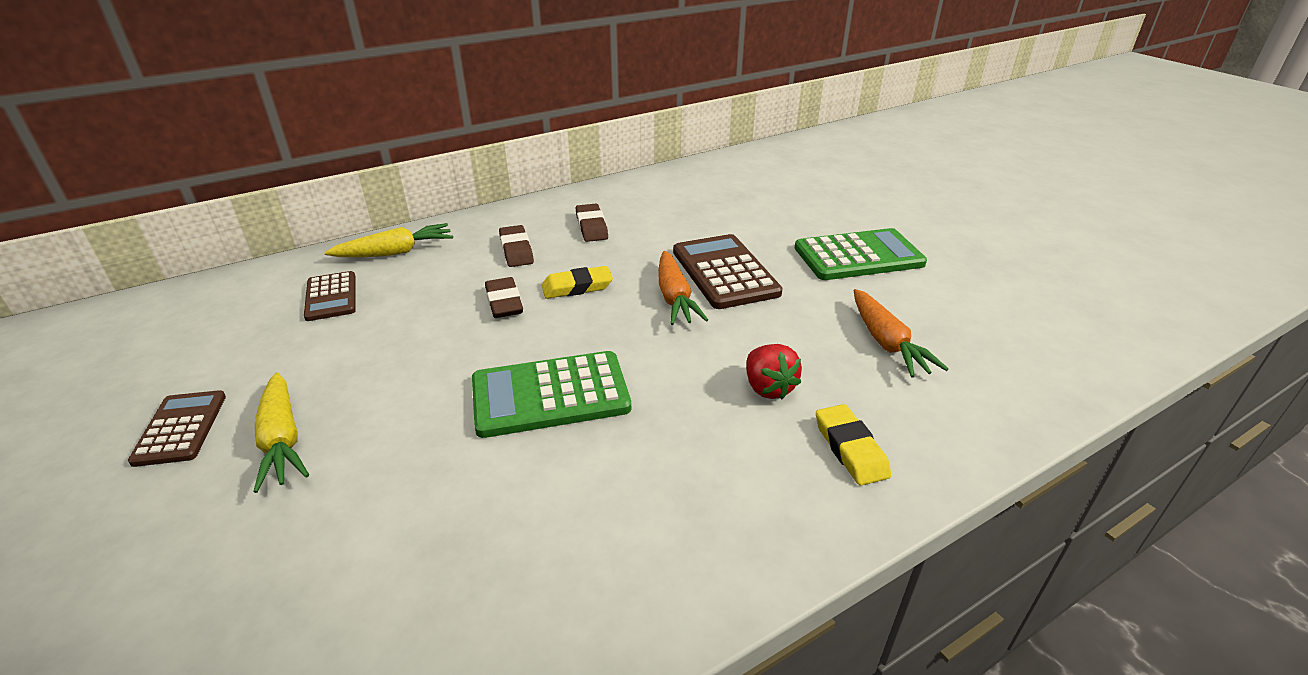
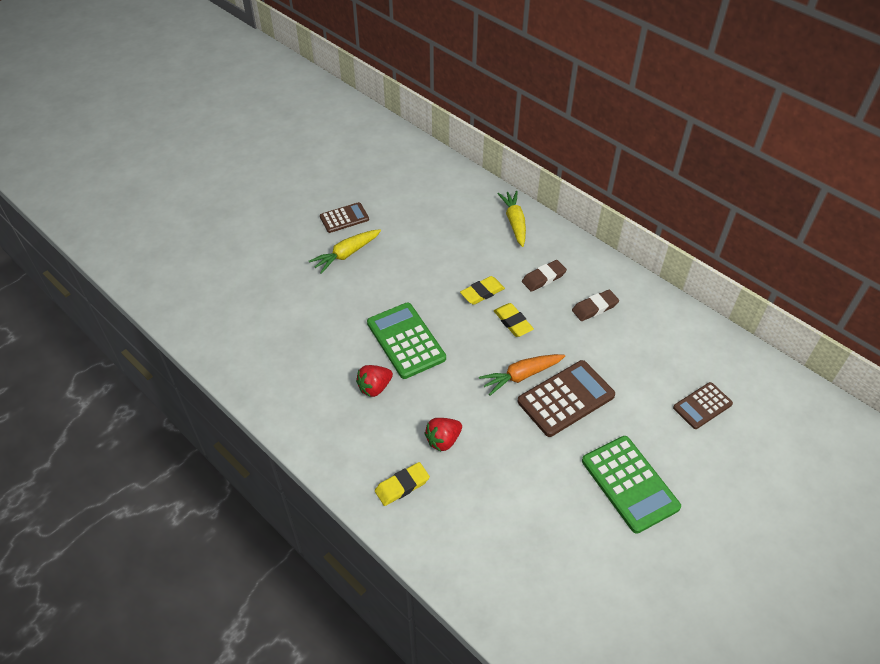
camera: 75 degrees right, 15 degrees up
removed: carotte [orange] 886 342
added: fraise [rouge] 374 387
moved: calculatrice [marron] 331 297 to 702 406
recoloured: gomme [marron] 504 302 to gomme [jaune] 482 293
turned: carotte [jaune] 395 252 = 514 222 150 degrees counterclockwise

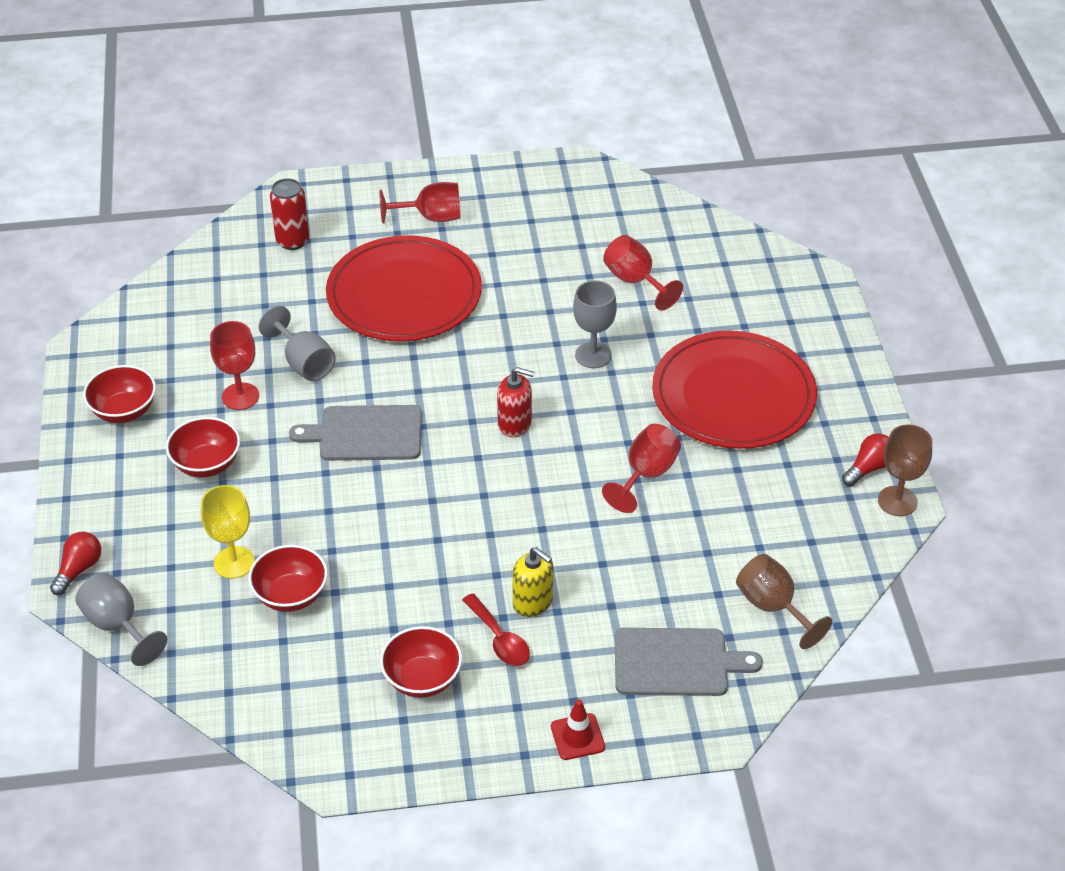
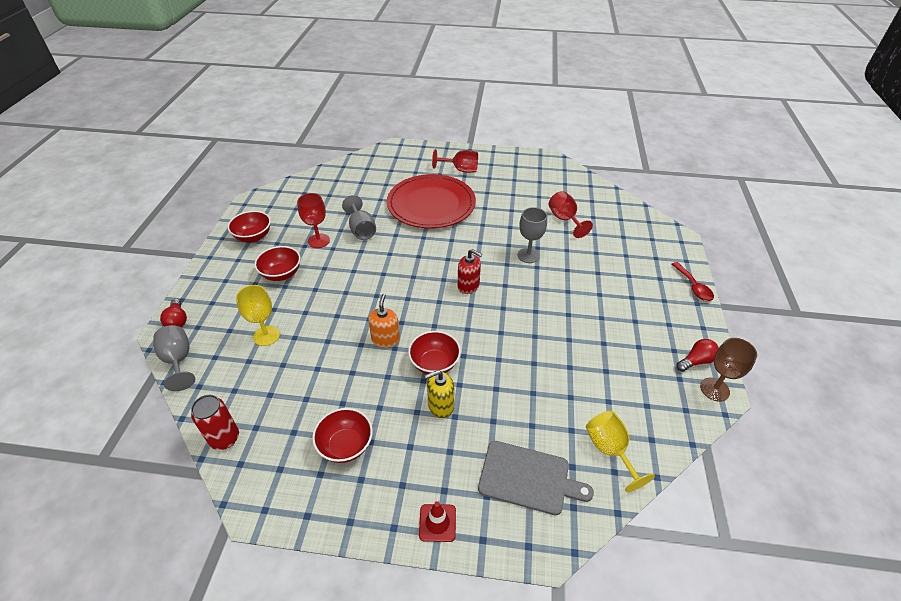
camera: 15 degrees right, 0 degrees up
removed: planche à découper [gris] 365 433; verre à pied [rouge] 646 474; assiette [rouge] 733 395
added: distributeur de savon [orange] 385 339
moved: bol [rouge] 291 595 to 434 363; canette [rouge] 292 241 to 225 438; cuillère [rouge] 499 639 to 693 286
recoloured: verre à pied [marron] 773 607 to verre à pied [jaune] 609 450
turned: ampoule [rouge] 79 569 = 177 320 120 degrees clockwise; distributeur de savon [jaune] 533 602 = 440 405 105 degrees clockwise

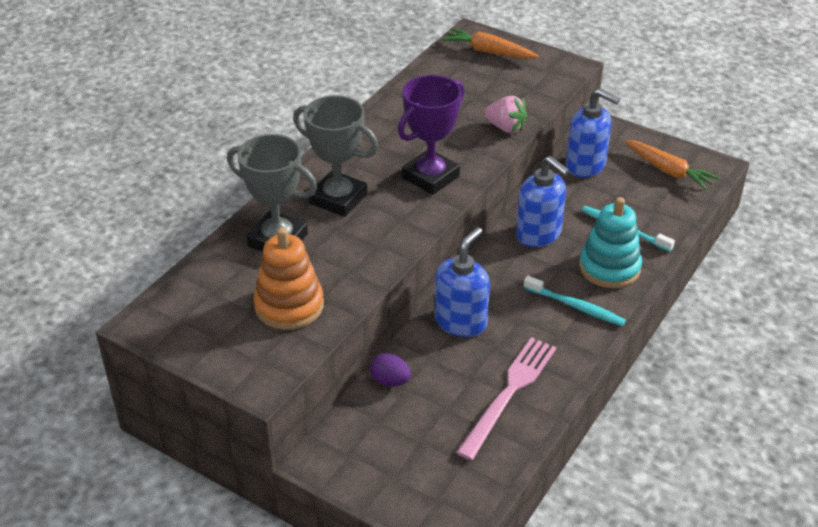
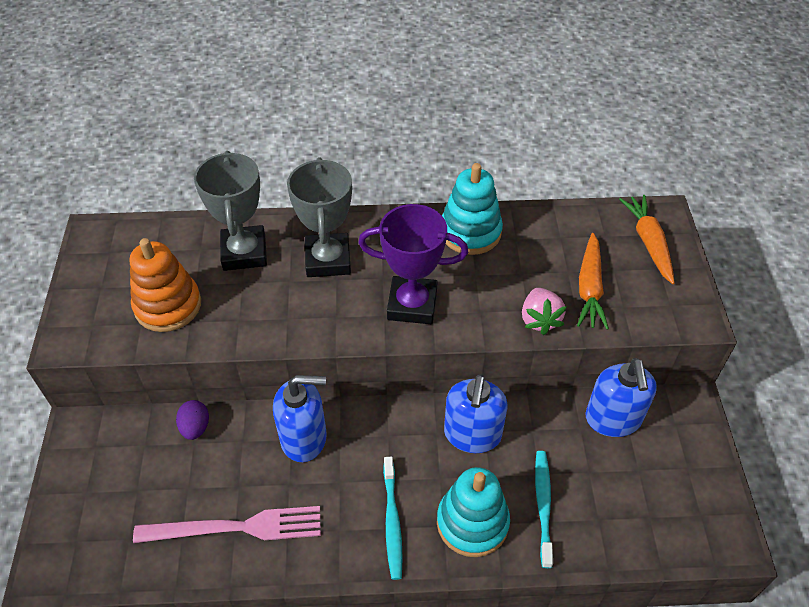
camera: 55 degrees right, 10 degrees up
added: jouet à empiler [turquoise] 470 232
moved: carotte [orange] 668 171 to 589 288

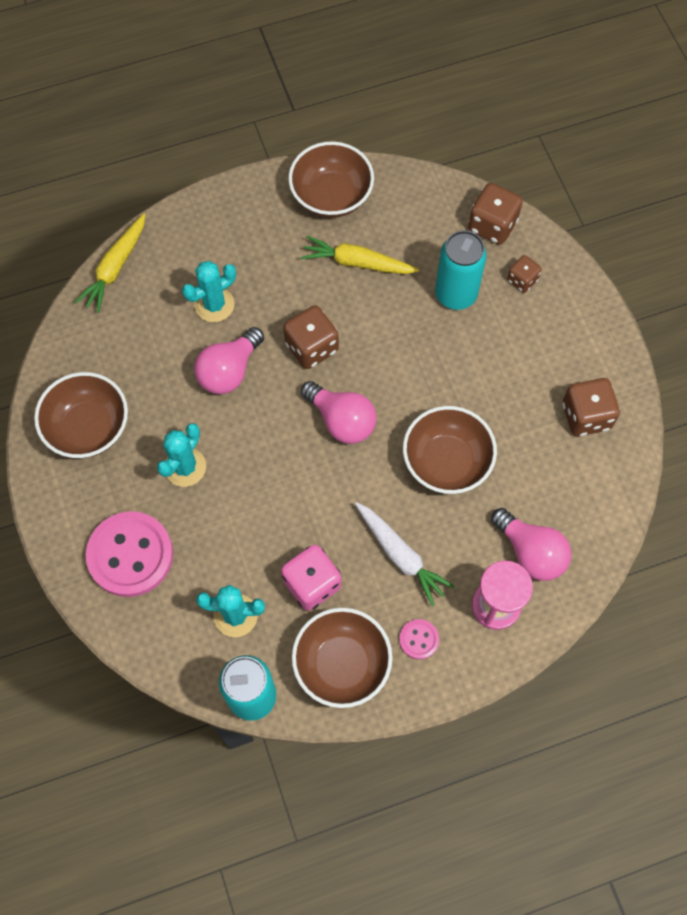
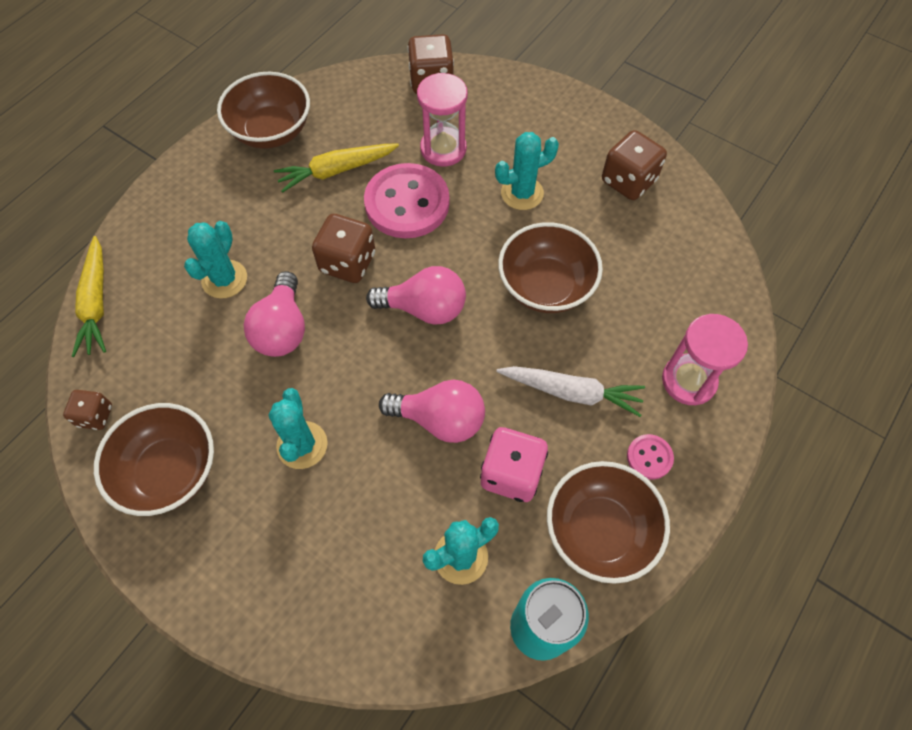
camera: 35 degrees left, 5 degrees down
added: cactus [turquoise] 522 193
moved: bouton [rose] 130 555 to 407 203; ampoule [rose] 530 552 to 440 419; dé [marron] 522 280 to 95 416
replaced: canette [turquoise] 455 294 to sablier [rose] 443 149

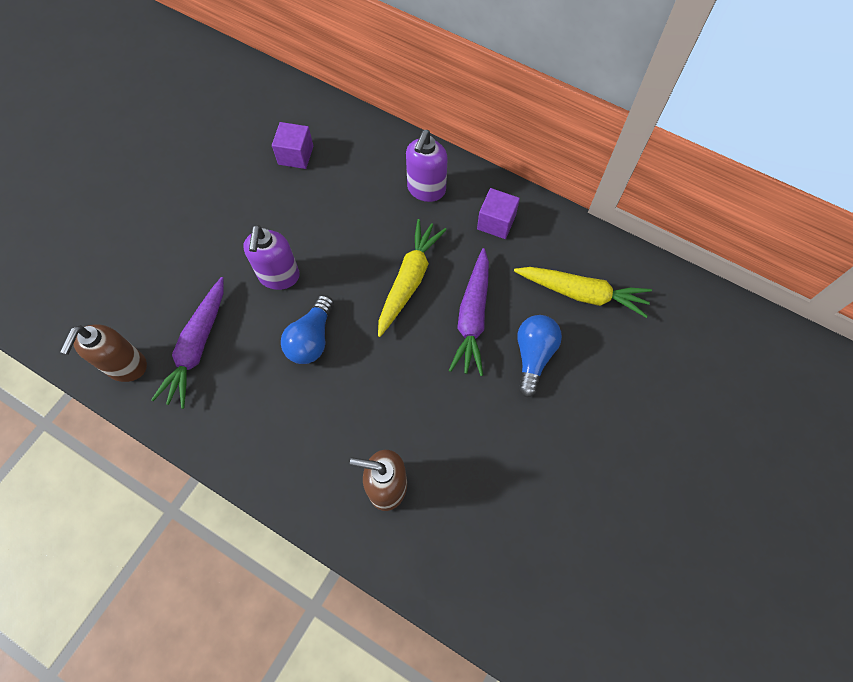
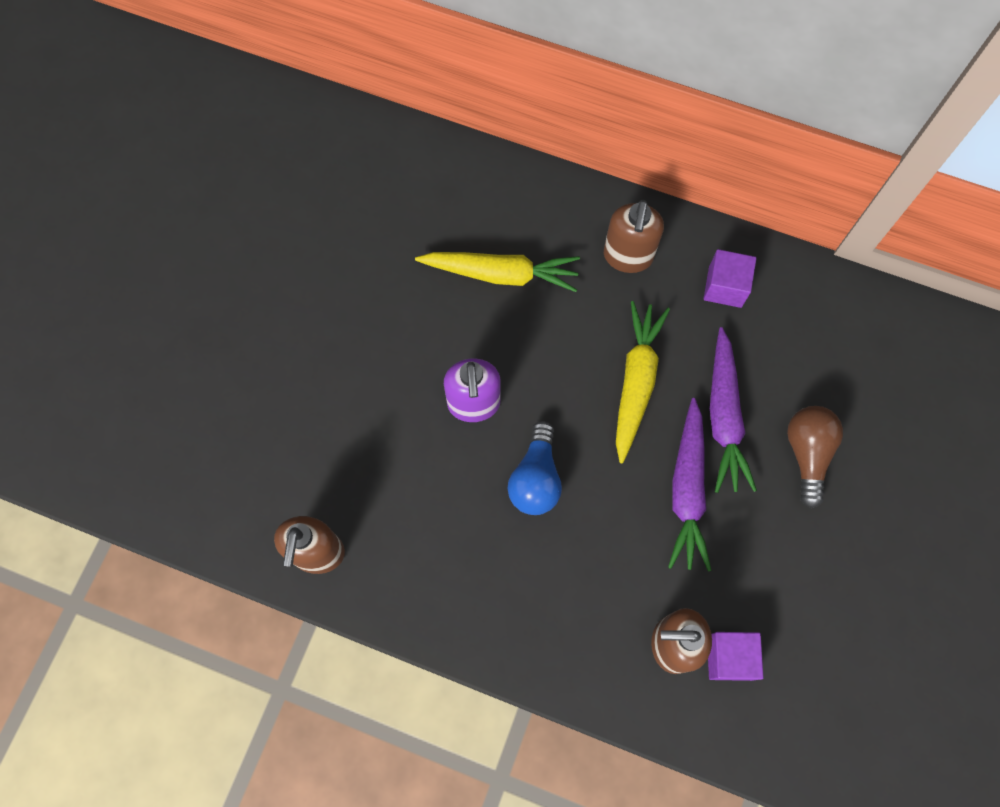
camera: 10 degrees left, 5 degrees up
moved: carotte [violet] 197 347 to 687 490; cube [violet] 296 155 to 729 657; carotte [jaune] 582 293 to 501 274
recoloured: distributeur de savon [violet] 426 190 to distributeur de savon [marron] 628 256; ampoule [bleu] 533 356 to ampoule [marron] 807 454

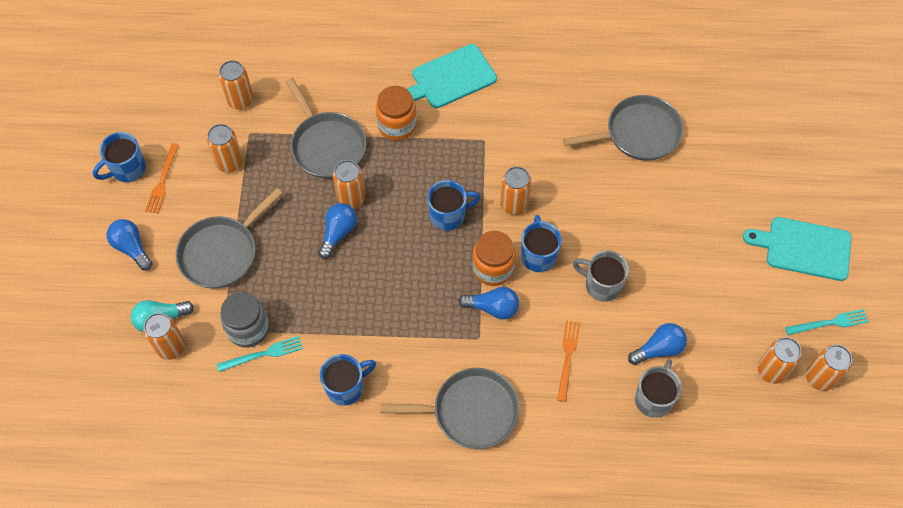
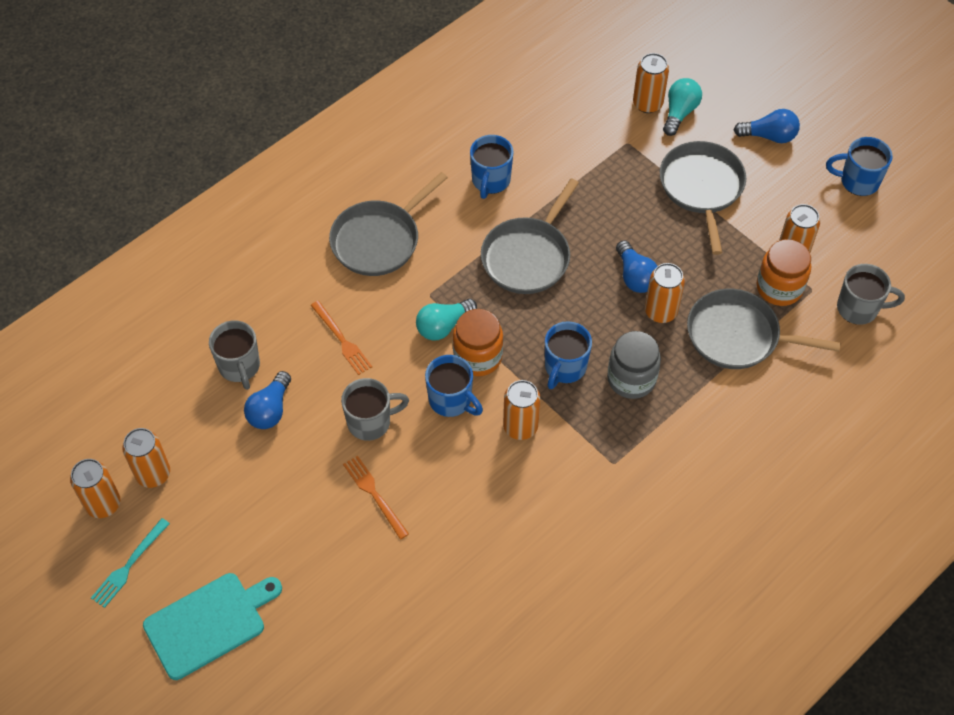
camera: 135 degrees right, 5 degrees down
removed: fourchette [turquoise] 263 354; planche à découper [turquoise] 450 78
moved: fourchette [orange] 162 181 to 375 495; bocal [gris] 248 329 to 631 379; bocal [orange] 397 125 to 779 288; poêle [gris] 638 133 to 528 257
replaced: canette [orange] 240 100 to tasse [gris] 859 308
recoloured: ampoule [bleu] 493 308 to ampoule [turquoise] 443 326
turned: tasse [bleu] 127 169 = 858 181 90 degrees counterclockwise

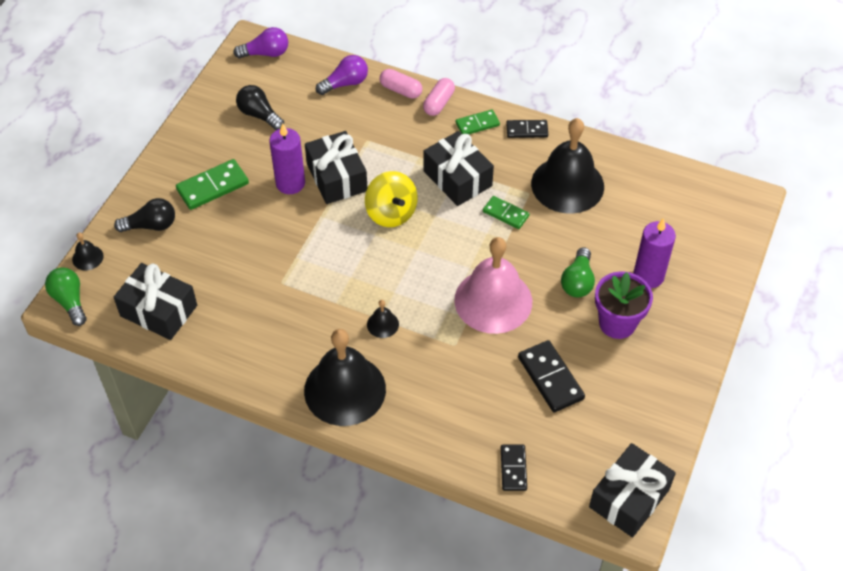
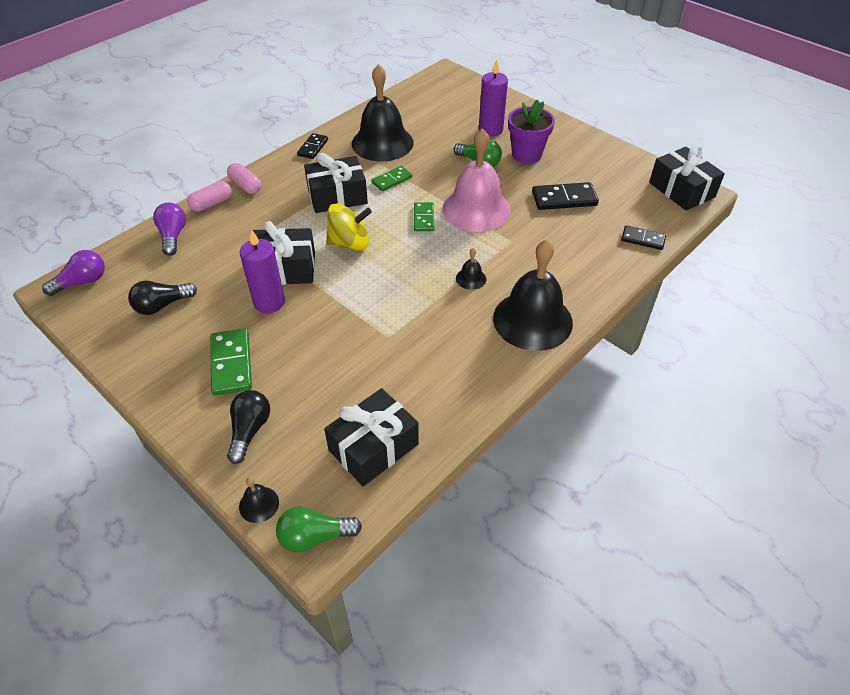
camera: 70 degrees left, 5 degrees down
moved: domino [vert] 477 124 to 423 218
turned: ampoule [violet] 266 53 = 82 282 45 degrees clockwise

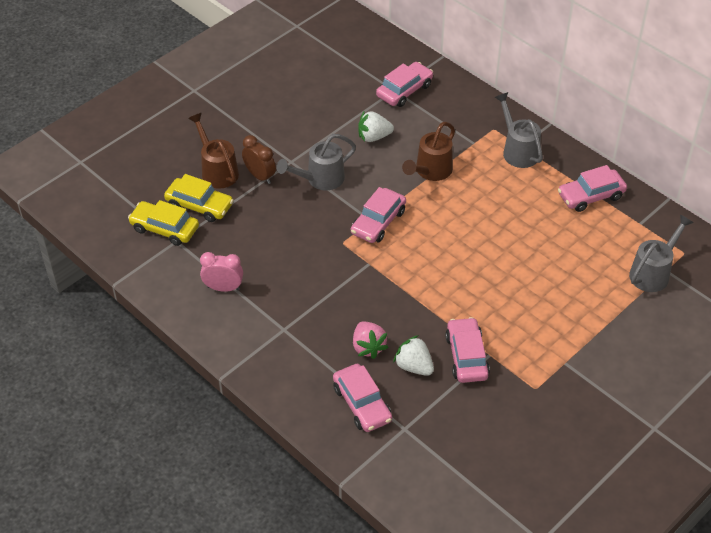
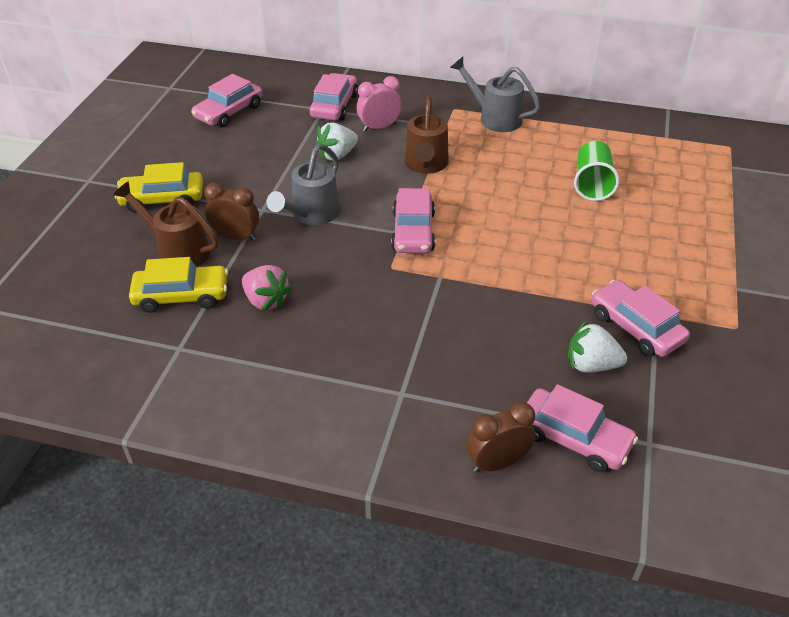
camera: 30 degrees left, 5 degrees down
removed: arrosoir [gris] 653 272
added: réveil [marron] 497 463; gobelet [vert] 592 184
moved: voiture [jaune] 165 228 to 162 199; réveil [rose] 223 288 to 379 127; fraise [rose] 368 347 to 266 301; voiture [rose] 591 196 to 229 112

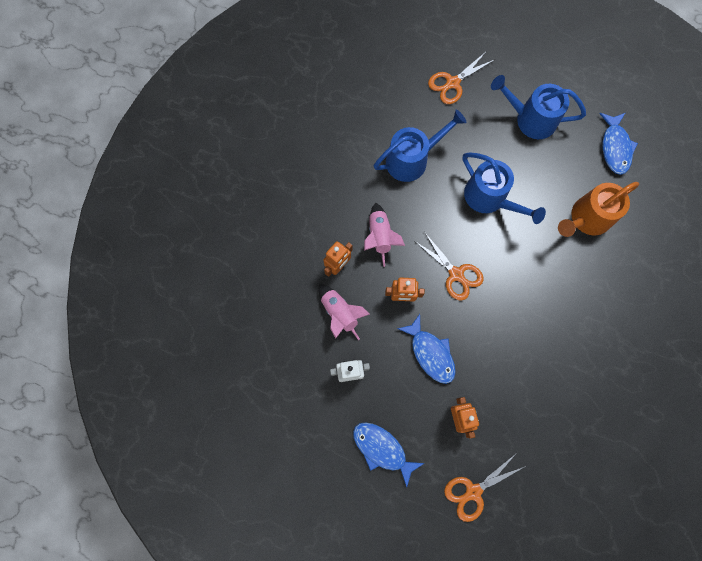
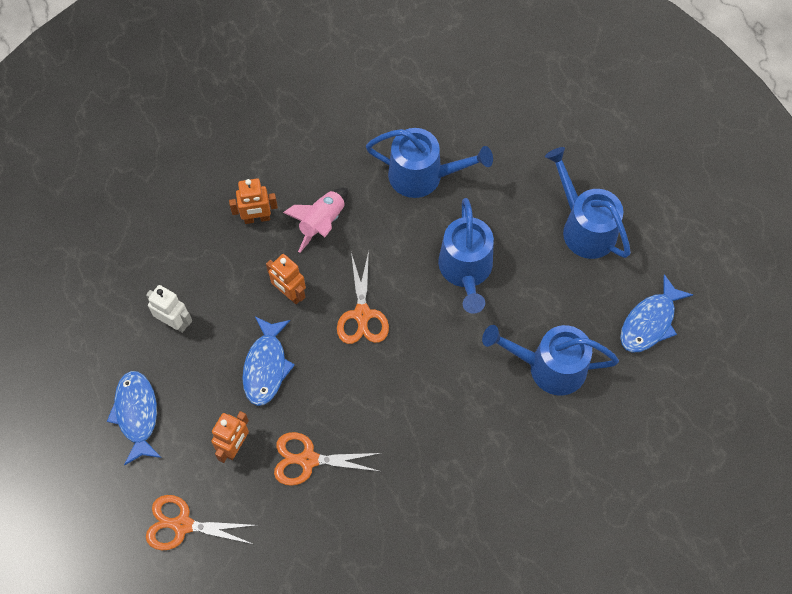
camera: 40 degrees right, 10 degrees down
removed: fusée [rose] 340 313
moved: ciseaux [orange] 453 83 to 308 460
recoloured: arrosoir [orange] 586 219 to arrosoir [bleu] 548 367

